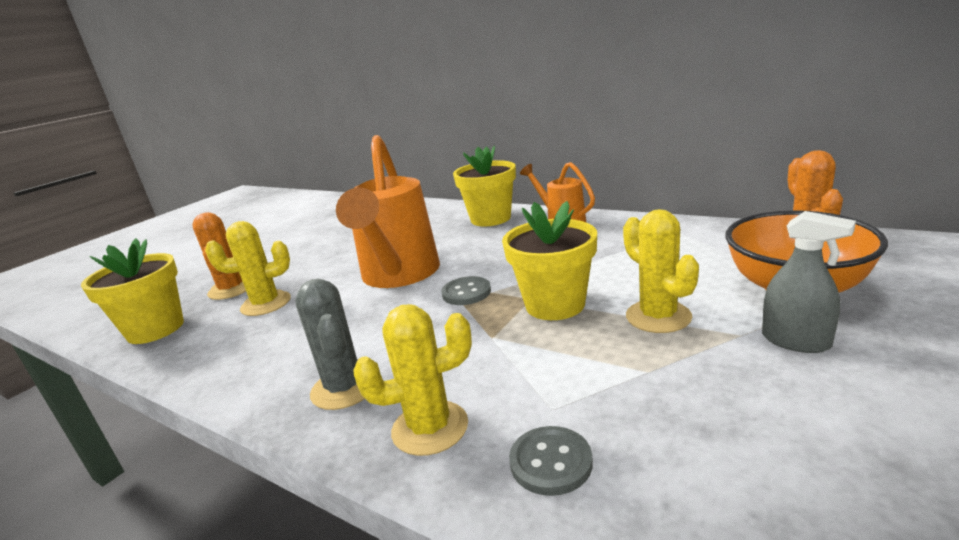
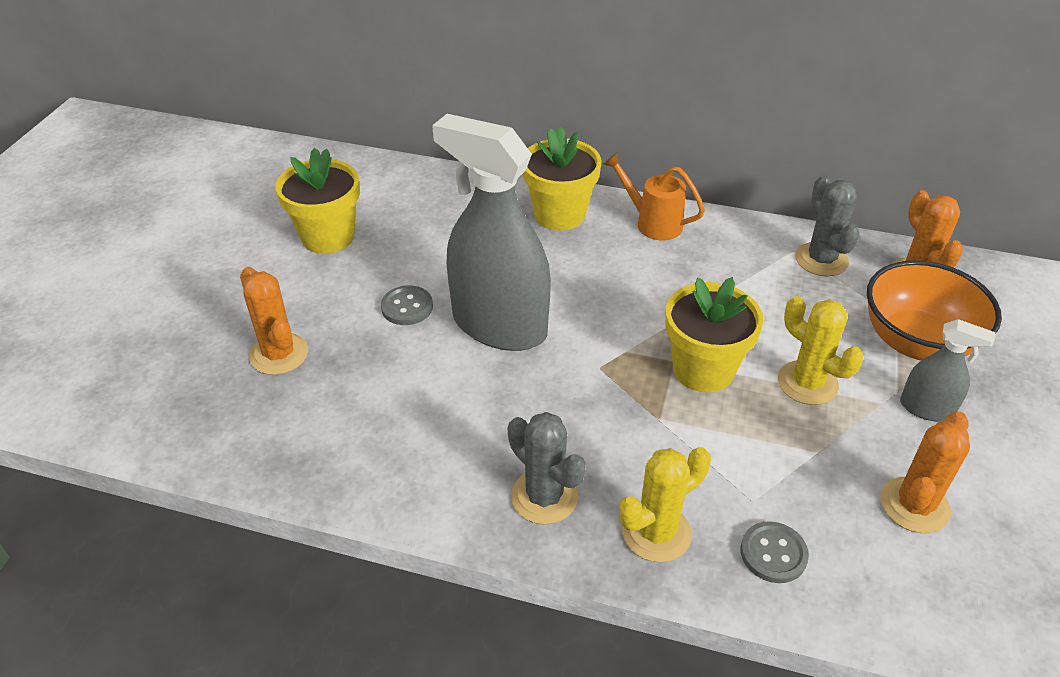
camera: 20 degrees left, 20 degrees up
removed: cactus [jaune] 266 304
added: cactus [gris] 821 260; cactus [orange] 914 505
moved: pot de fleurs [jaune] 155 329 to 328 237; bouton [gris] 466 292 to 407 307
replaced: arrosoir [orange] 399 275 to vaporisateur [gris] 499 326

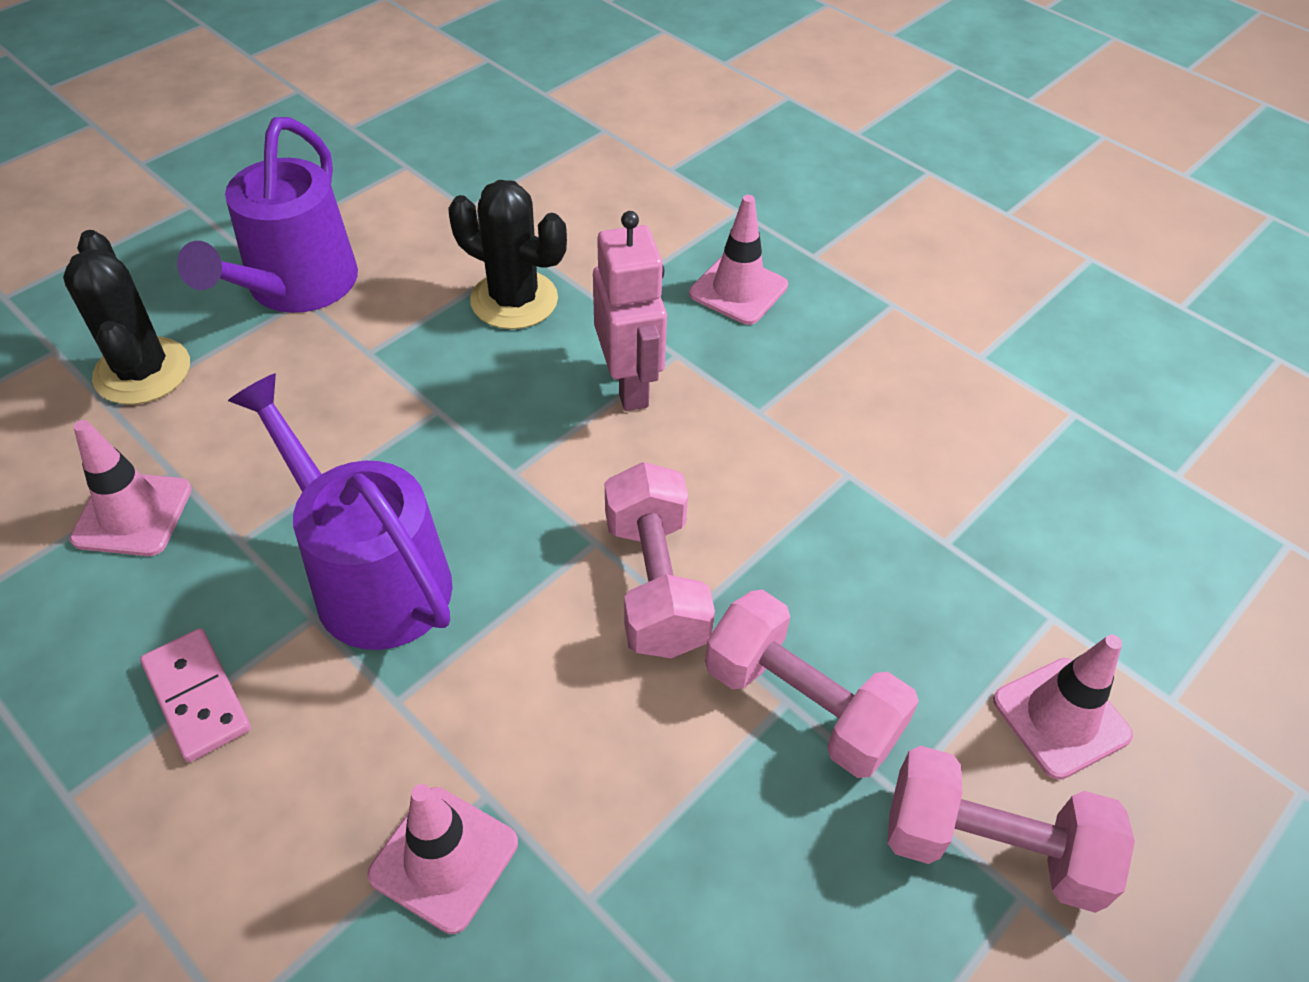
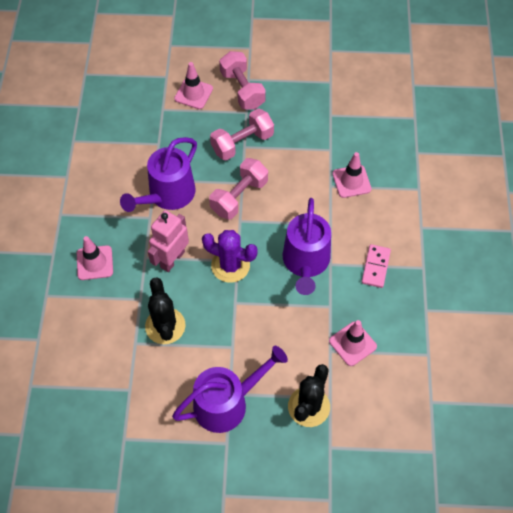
camera: 130 degrees left, 10 degrees up
added: arrosoir [violet] 168 195; cactus [violet] 230 265
turned: haltère [rose] 801 704 = 242 143 60 degrees clockwise

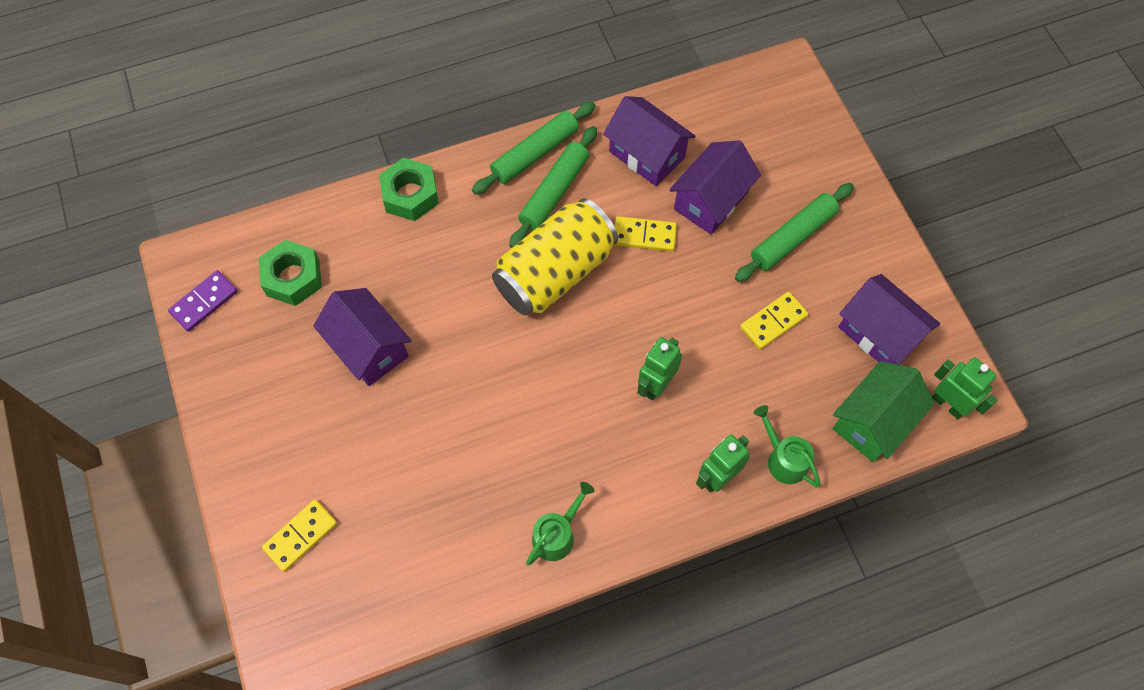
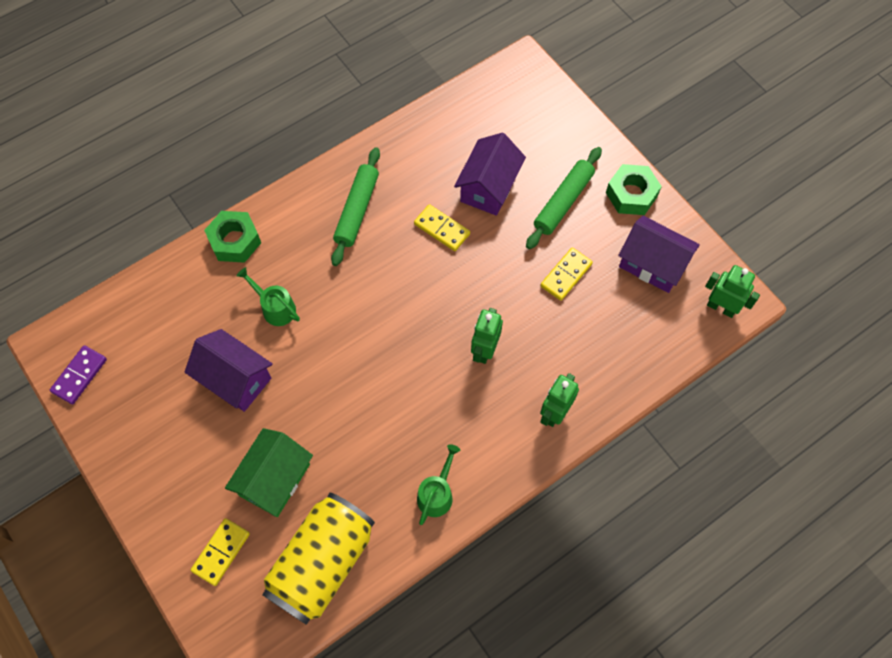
camera: 15 degrees left, 0 degrees up
removed: rouleau à pâtisserie [vert] 535 154; maison [violet] 647 154
moved: écrou [vert] 293 278 to 631 194; canette [jaune] 555 273 to 322 563; arrosoir [vert] 783 459 to 275 308; maison [vert] 873 421 to 274 480
turned: domino [jaune] 644 235 = 442 229 45 degrees clockwise

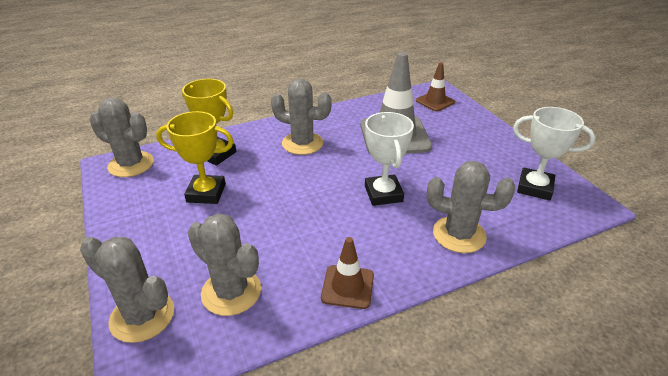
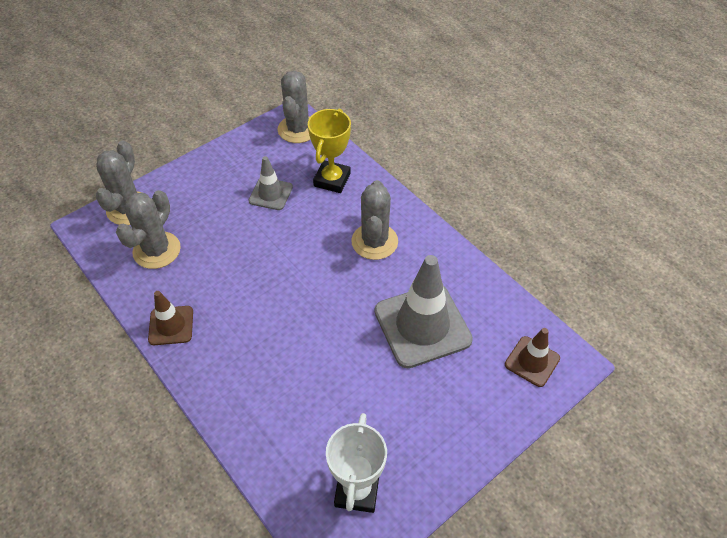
camera: 75 degrees right, 15 degrees up
removed: trophée [blanc] 383 194; cactus [gris] 459 234
replaced: trophée [jaune] 206 193 to cône de chantier [gris] 270 194

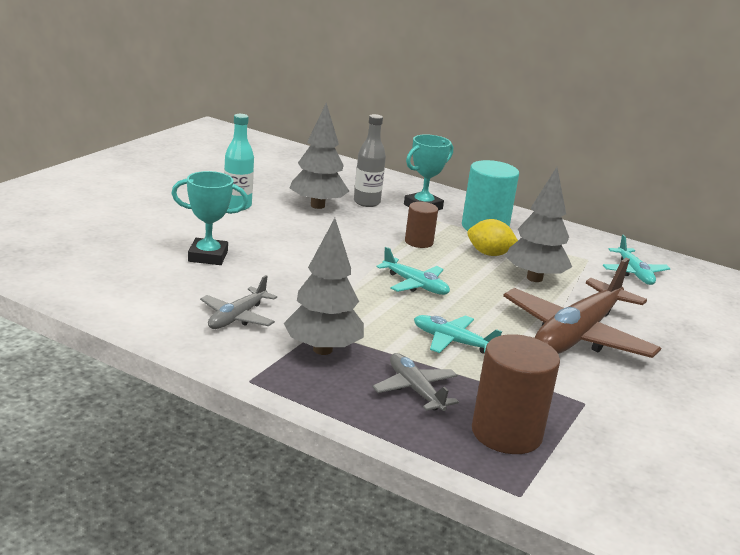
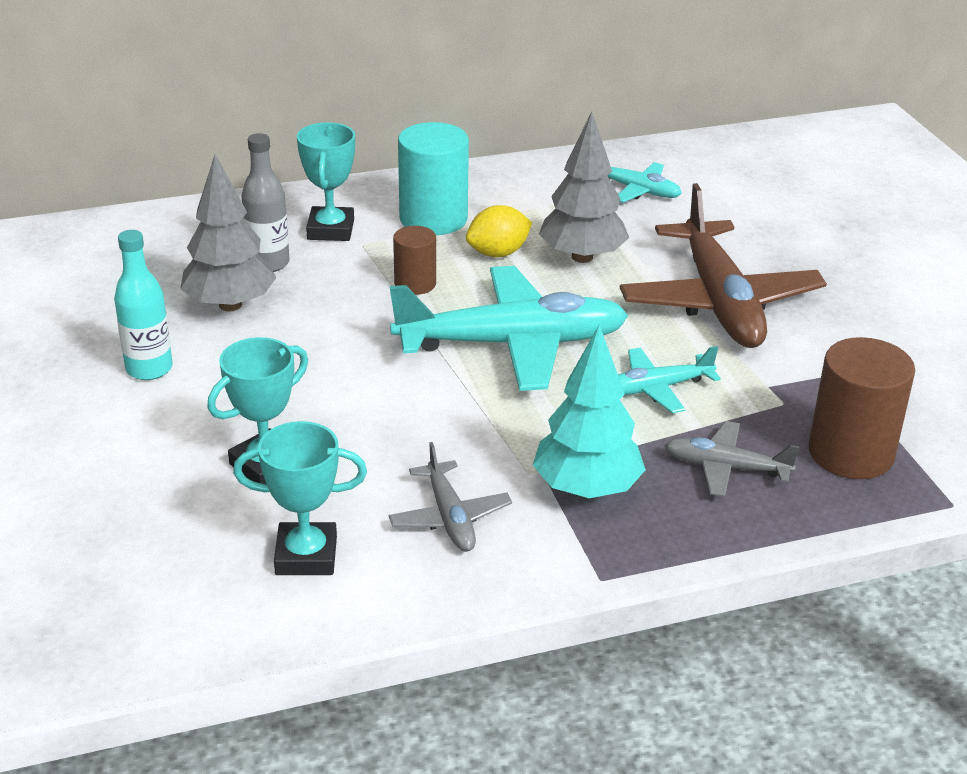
camera: 45 degrees left, 10 degrees up
added: trophée [turquoise] 306 555
recoloured: arbre [gris] 322 349 to arbre [turquoise] 587 489
resized: avion [turquoise] 415 285 = 511 344 x2.03

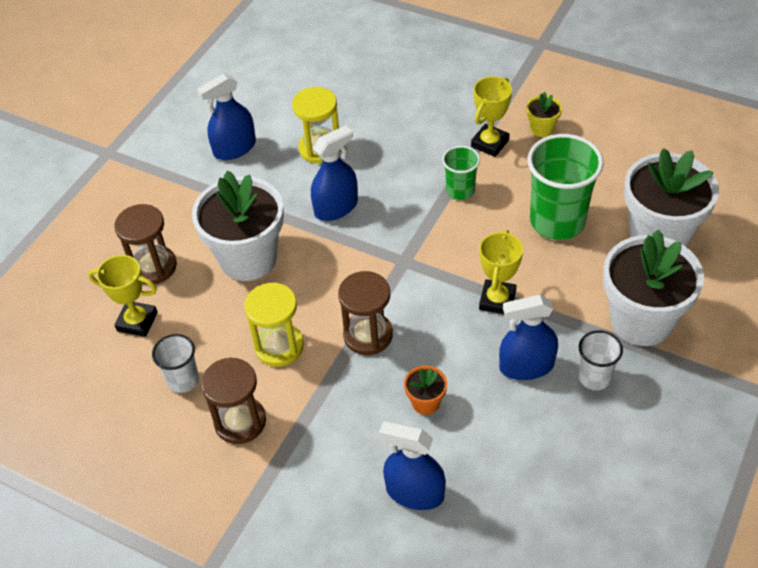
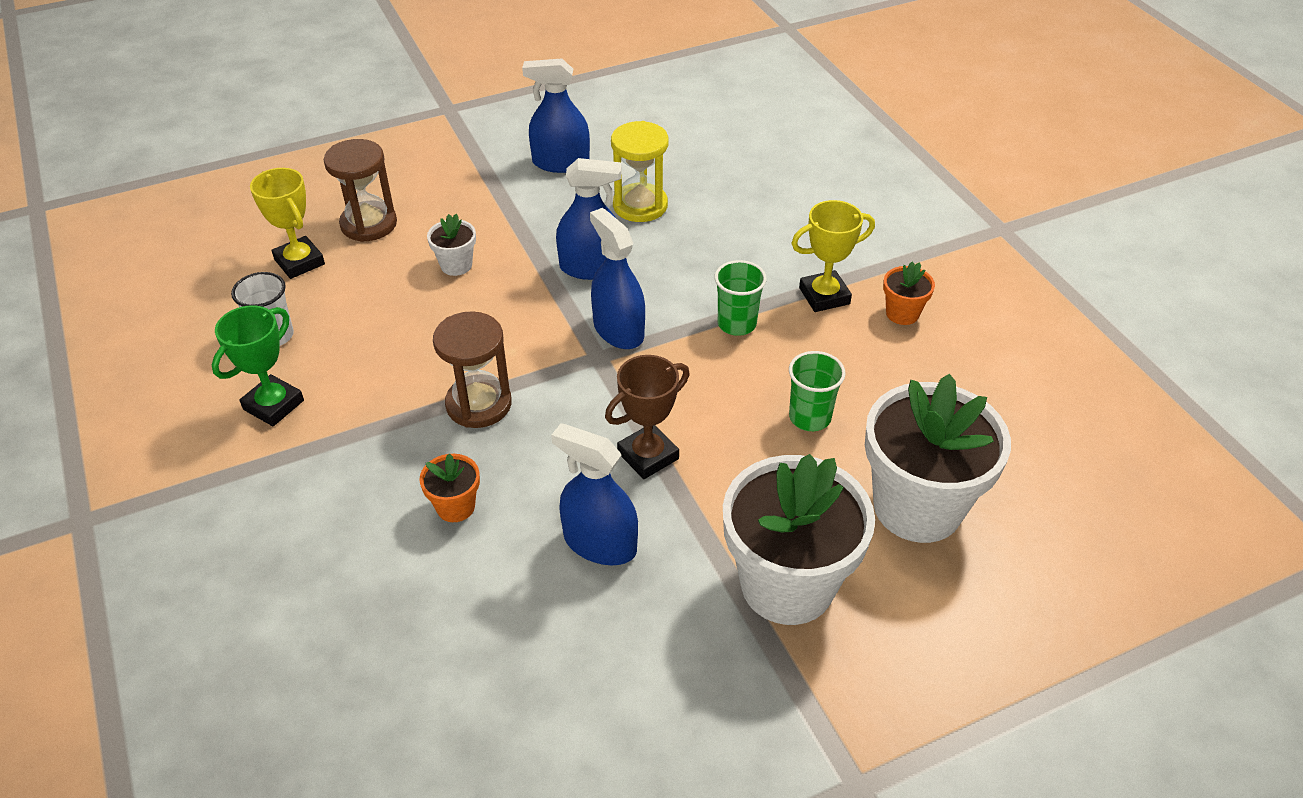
camera: 35 degrees right, 5 degrees down
removed: sablier [jaune] 279 346; gobelet [blanc] 594 377
moved: vaporisateur [bleu] 414 492 to 618 330
replaced: sablier [marron] 240 421 to trophée [vert] 273 405
recoloured: trophée [jaune] 497 300 to trophée [marron] 648 456; pot de fleurs [jaune] 542 129 to pot de fleurs [orange] 902 313
resized: pot de fleurs [blanc] 248 258 = 456 265 x0.44; gobelet [vert] 557 221 = 810 417 x0.53

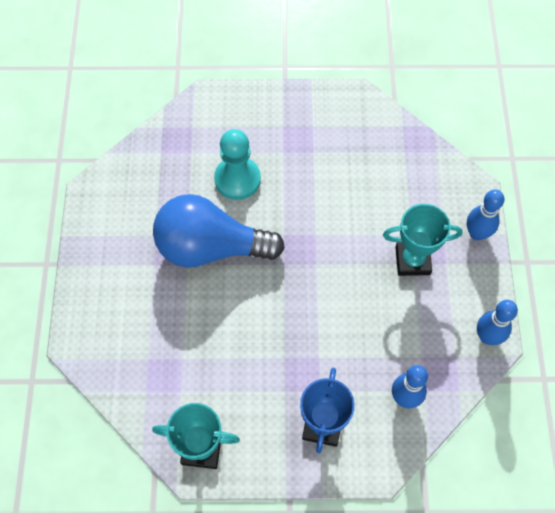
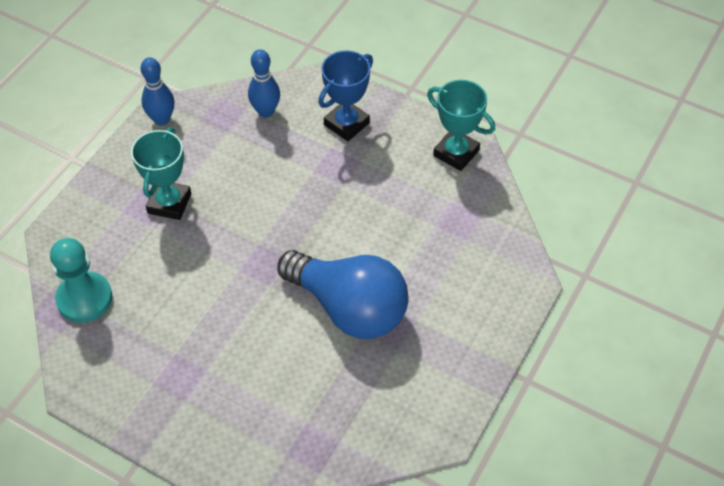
camera: 150 degrees left, 10 degrees down
removed: quille [bleu] 477 233
moved: pion [turquoise] 237 179 to 84 298
turned: trophée [turquoise] 412 260 = 169 203 75 degrees clockwise

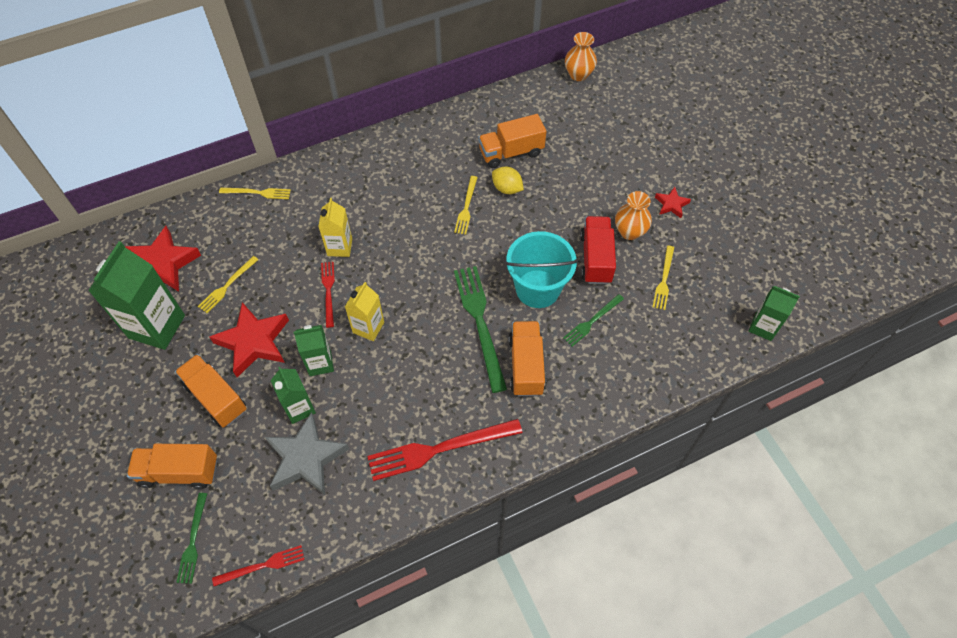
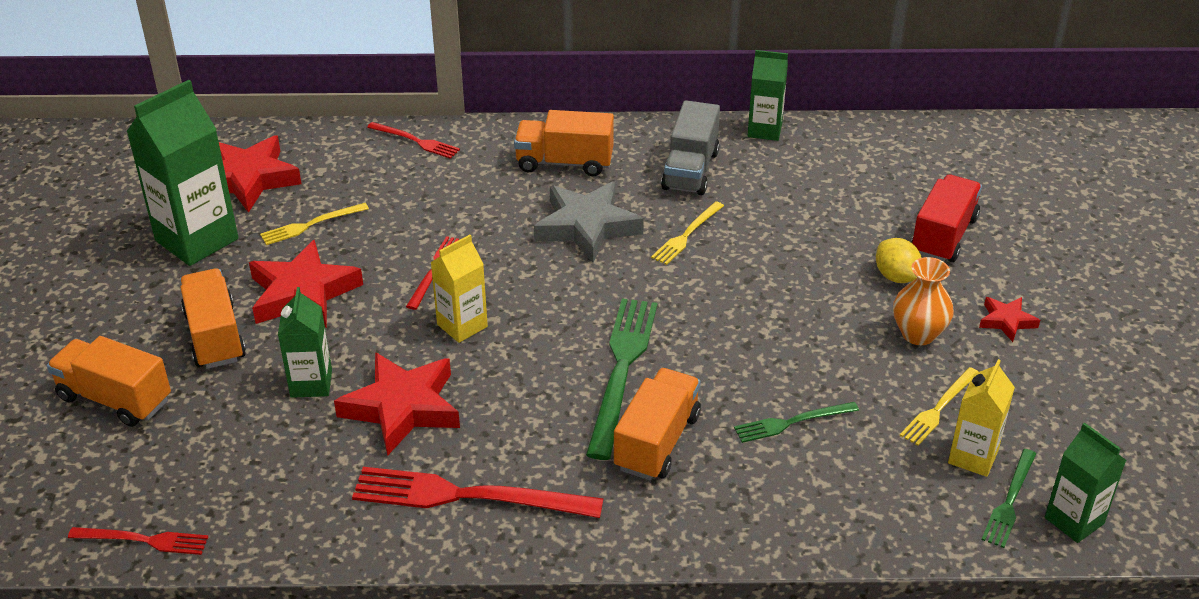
camera: 25 degrees right, 20 degrees down
removed: seau [turquoise] 537 289; vase [orange] 578 75
added: étoile [rouge] 402 408; camion [gris] 690 170
moved: fourchette [vert] 193 540 to 1010 500; étoile [gris] 306 458 to 587 227; brique de lait [vert] 320 363 to 764 130; brique de lait [jaune] 340 247 to 973 457; camion [orange] 511 152 to 564 163; citron [jaune] 507 188 to 896 277; camion [rouge] 596 258 to 943 236
recoloured: fourchette [jaune] 257 193 to fourchette [rouge] 415 141

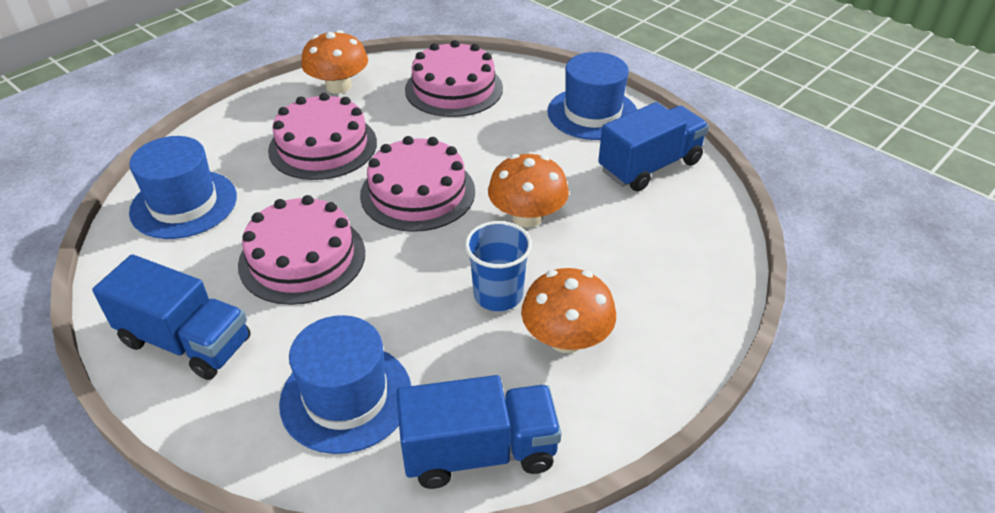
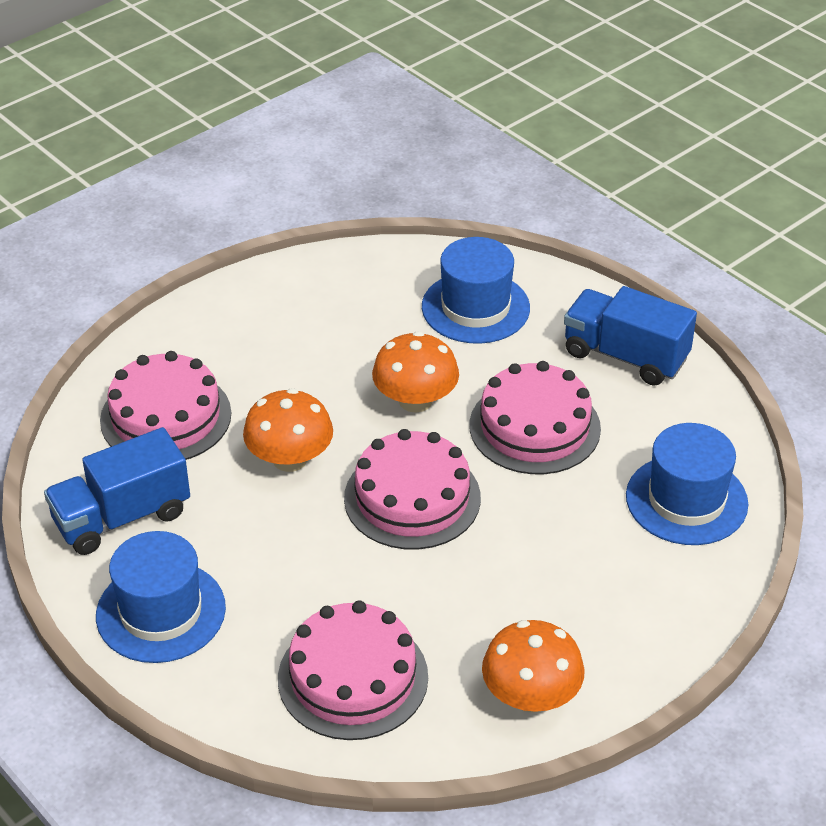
camera: 175 degrees left, 0 degrees up
removed: camion [bleu] 479 452; gobelet [bleu] 498 295
moved: gâteau [rose] 323 146 to 166 417; champignon [orange] 566 339 to 415 400

